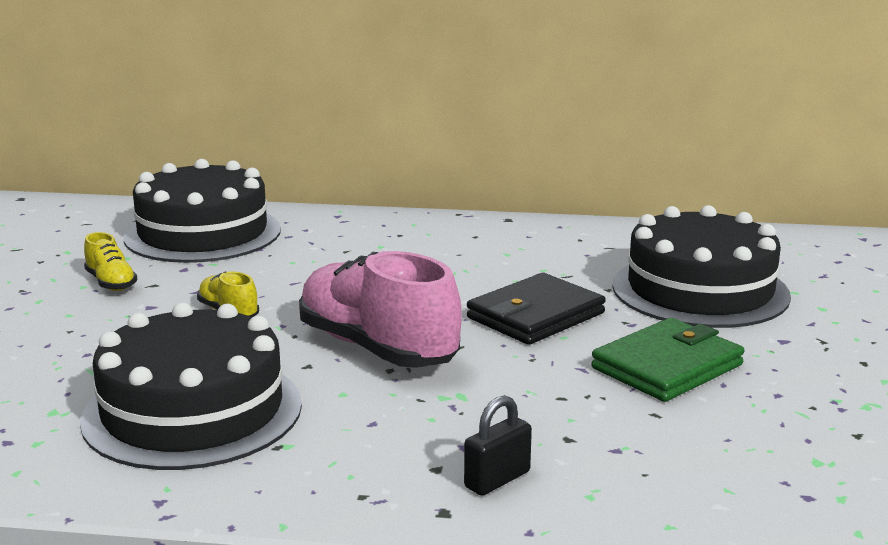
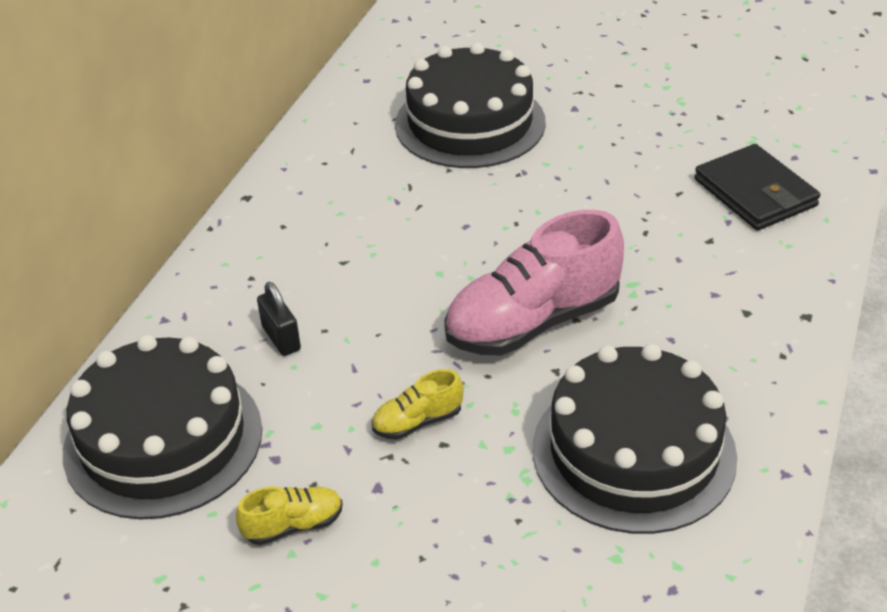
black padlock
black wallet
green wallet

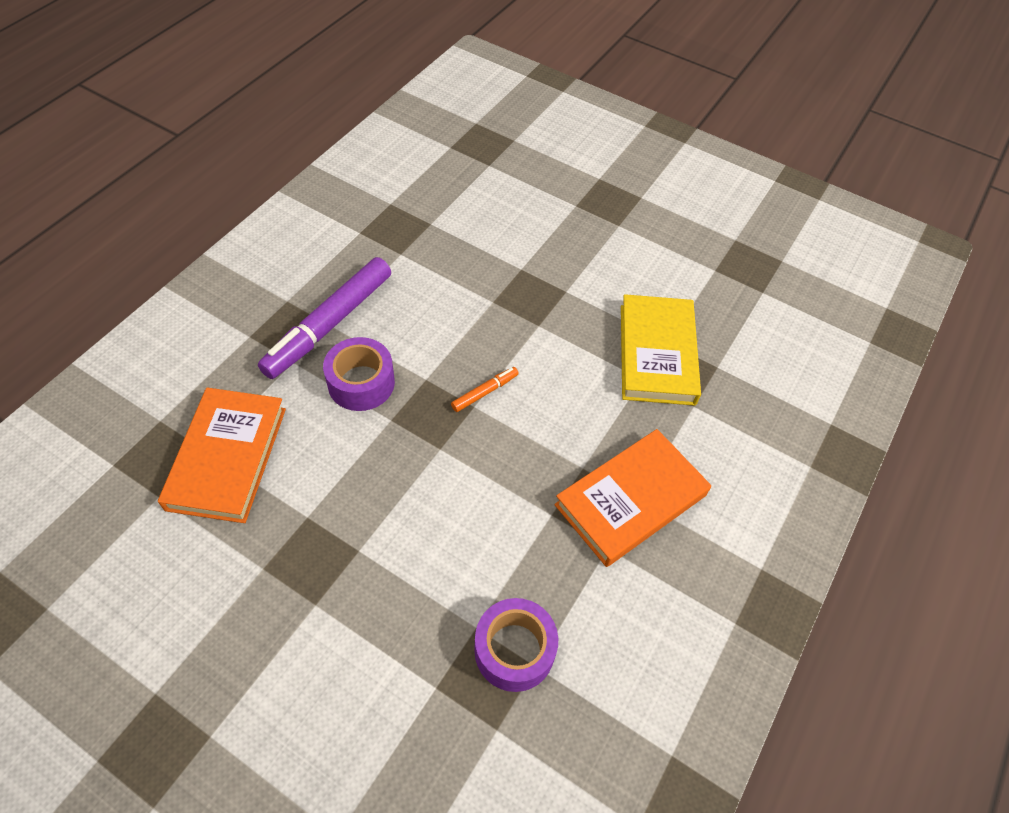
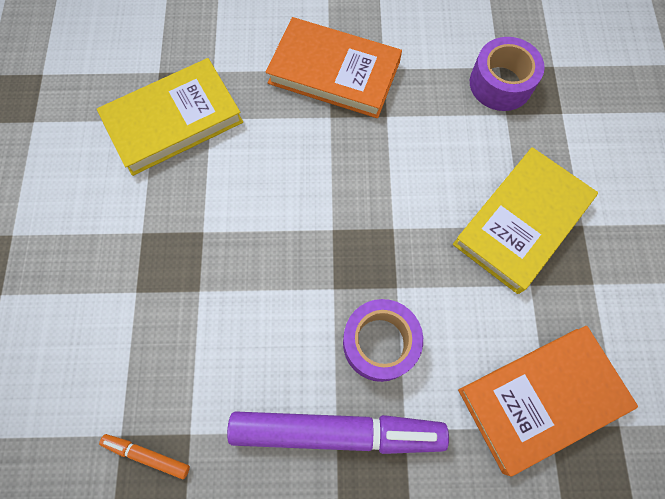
orange marker
yellow book (no. 2 from left)

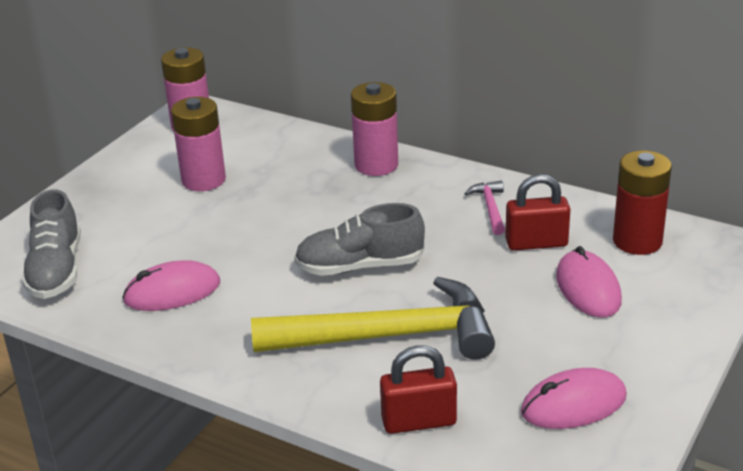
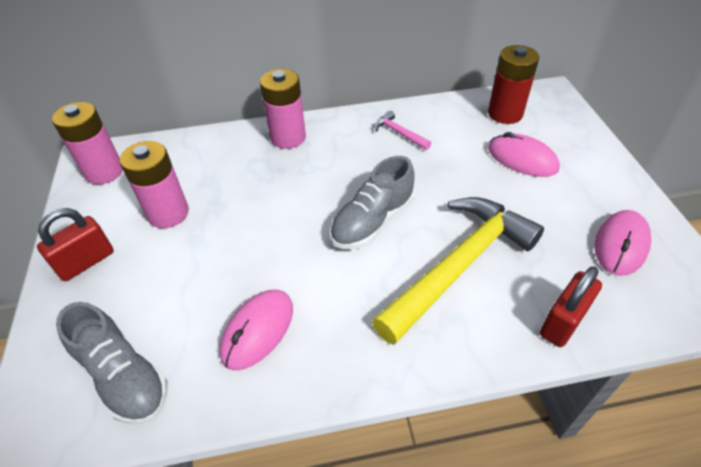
red padlock (no. 1 from left)

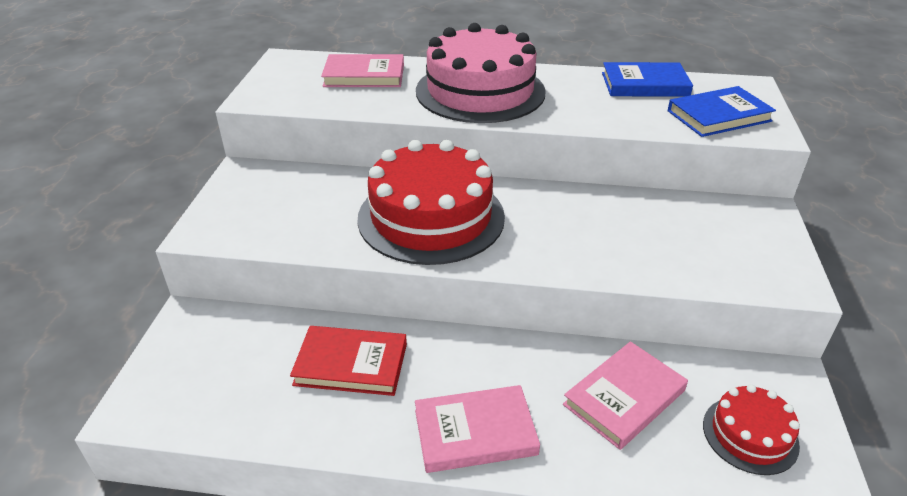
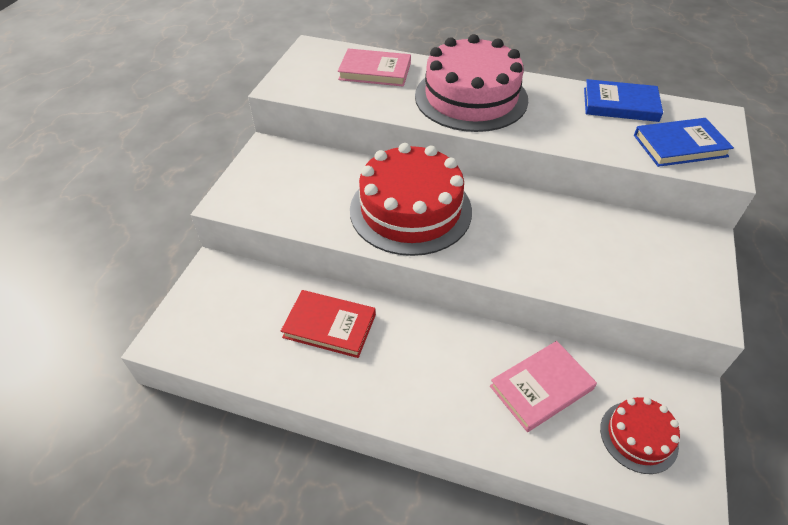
pink book (no. 2 from left in the first image)

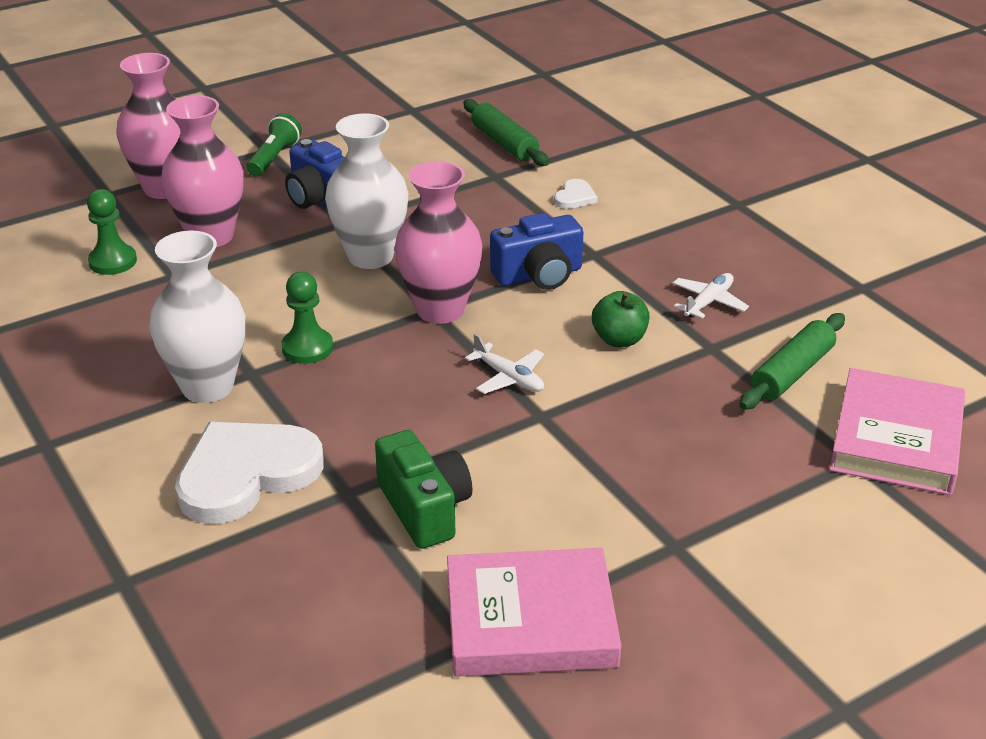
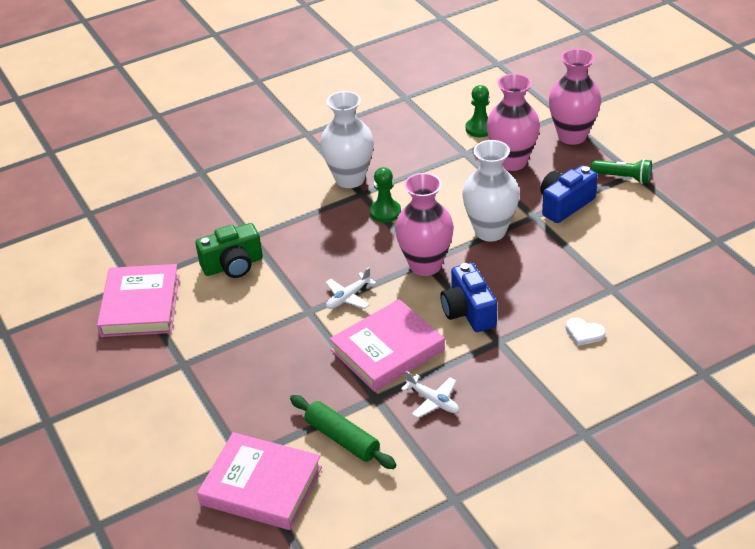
white heart (no. 1 from left in the first image)
green rolling pin (no. 1 from left in the first image)
pink book (no. 3 from left)

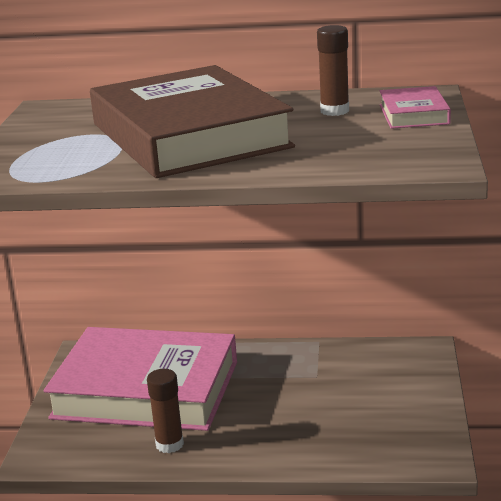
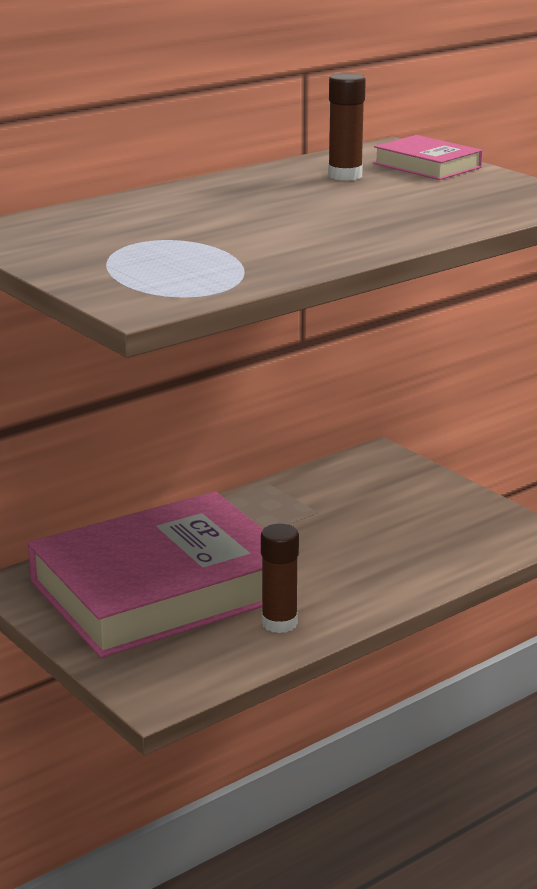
brown book

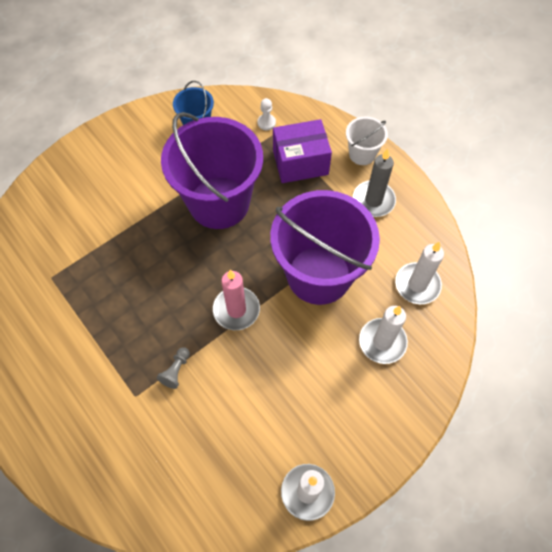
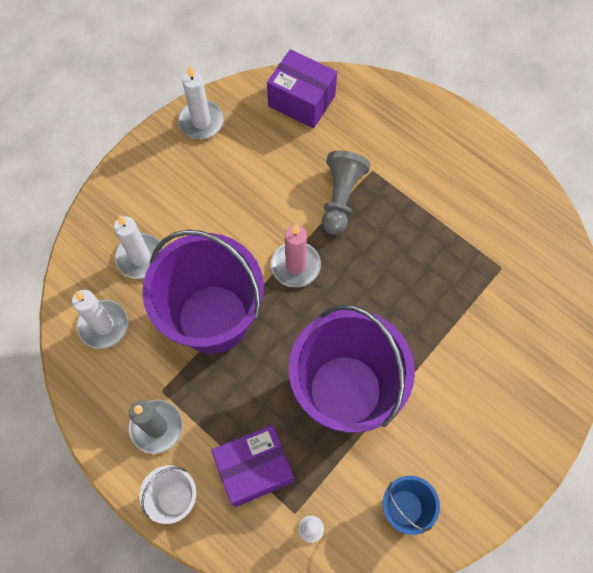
grey pawn
purple box (no. 2 from left)

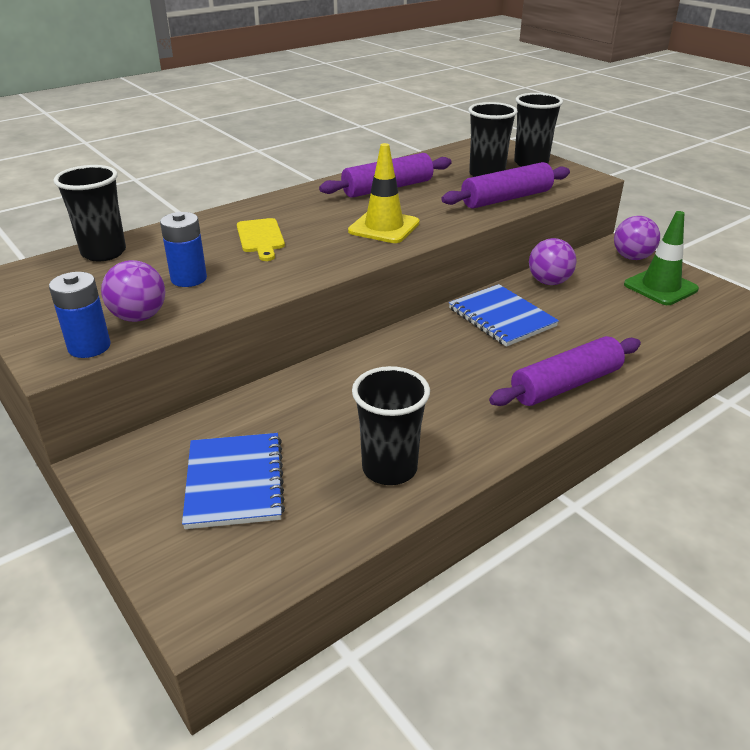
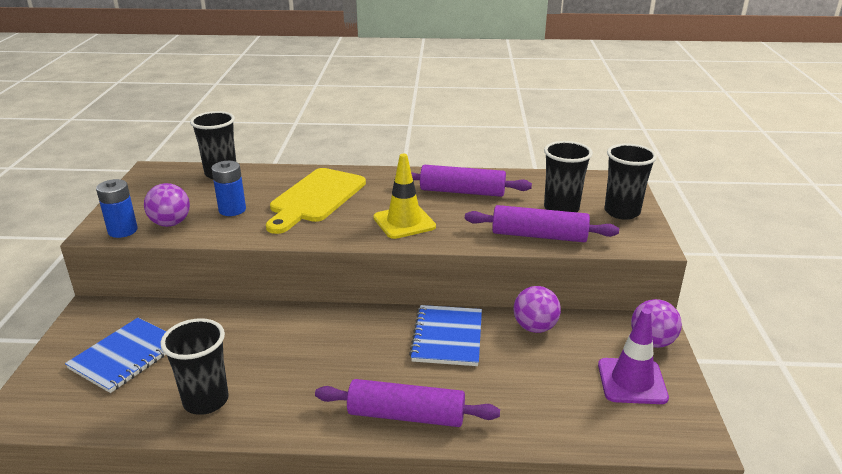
yellow cutting board
purple traffic cone

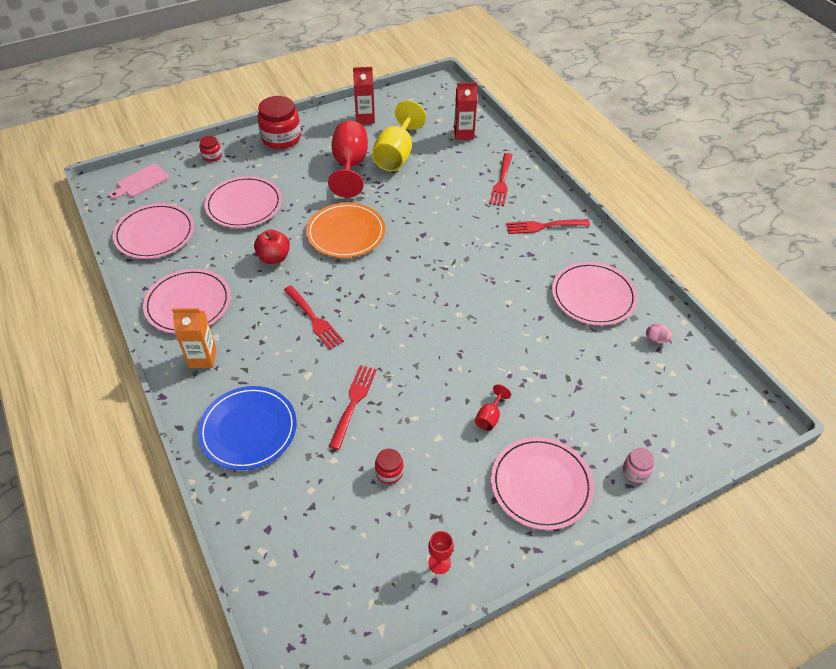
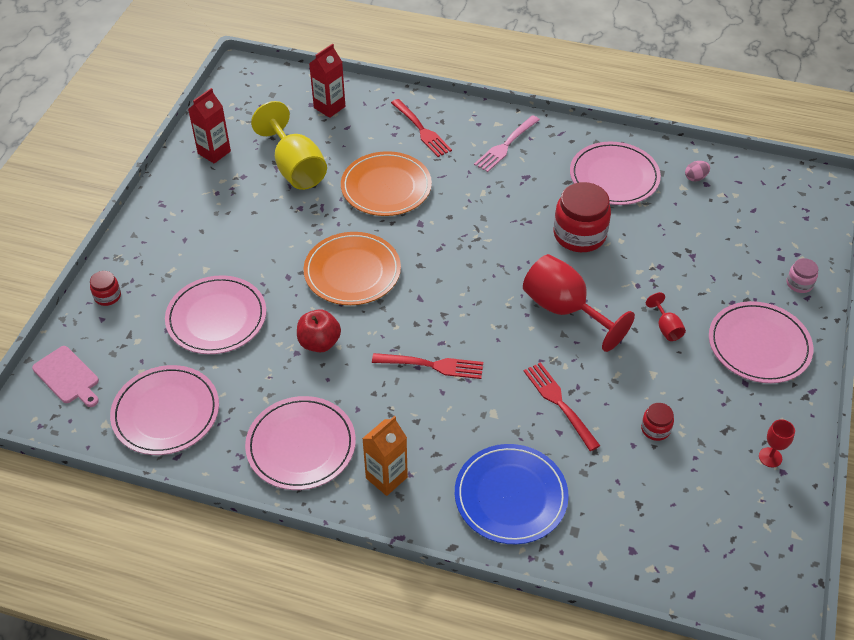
pink cutting board
red jar (no. 2 from left)
red goblet (no. 1 from left)
pink fork
orange plate (no. 2 from left)

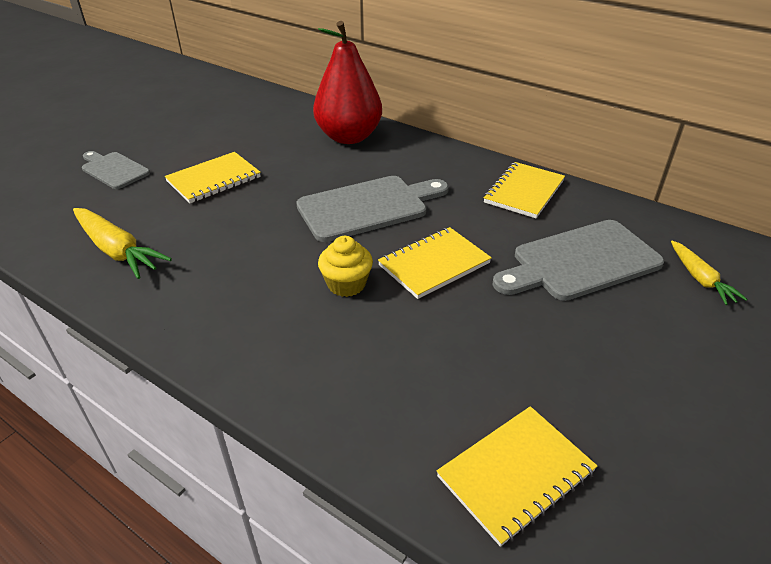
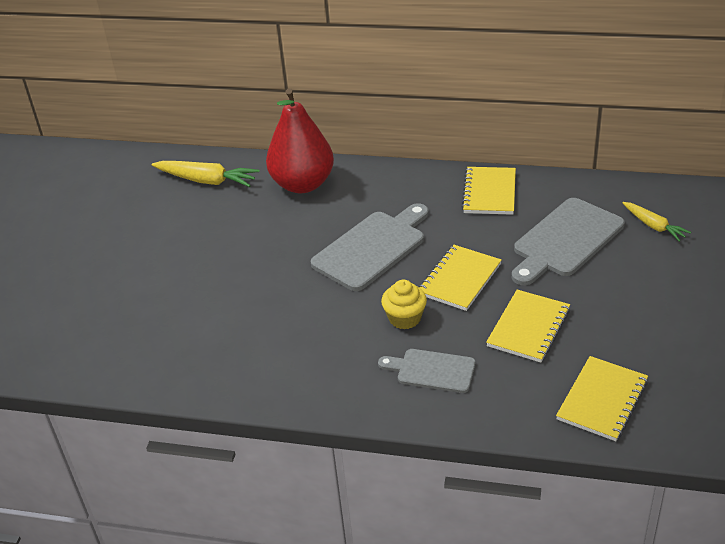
yellow carrot (no. 1 from left)
grey cutting board (no. 2 from left)
yellow notebook (no. 3 from left)

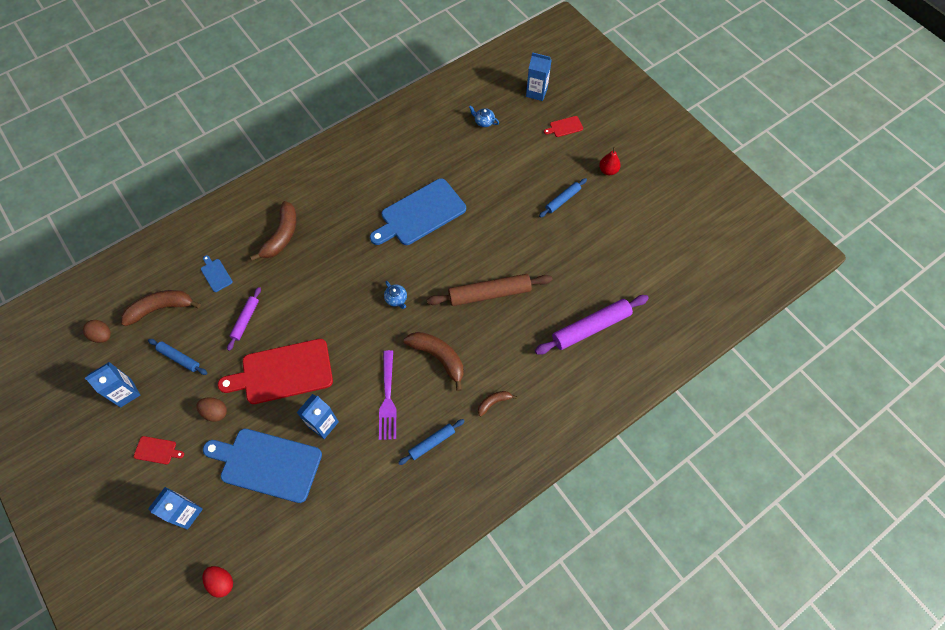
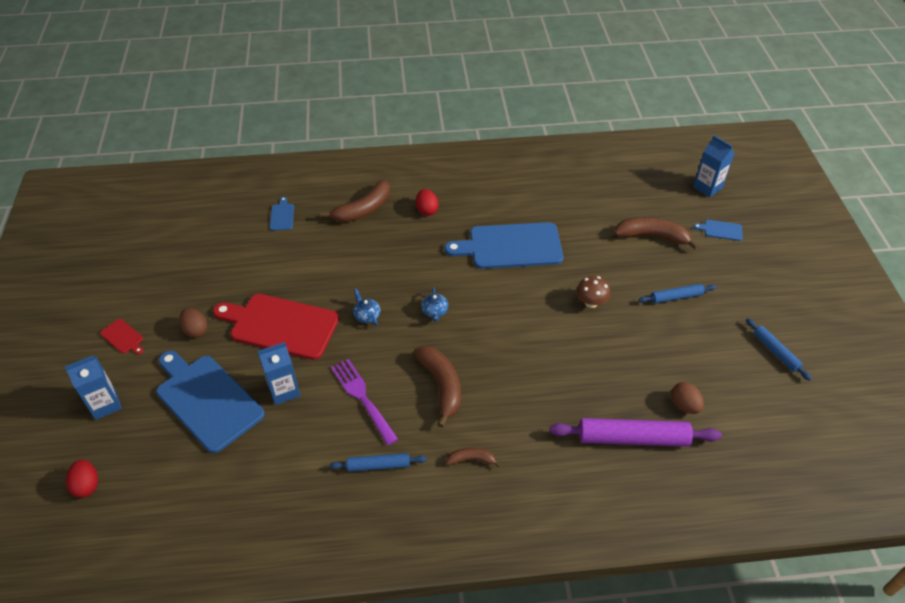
brown egg (no. 2 from left)
blue carton (no. 1 from left in the first image)
brown banana (no. 4 from left)
blue rolling pin (no. 3 from left)
purple rolling pin (no. 1 from left in the first image)
purple fork
brown rolling pin
blue teapot (no. 1 from left)
blue cutting board (no. 4 from left)
red pear
red egg (no. 2 from left)
brown mushroom

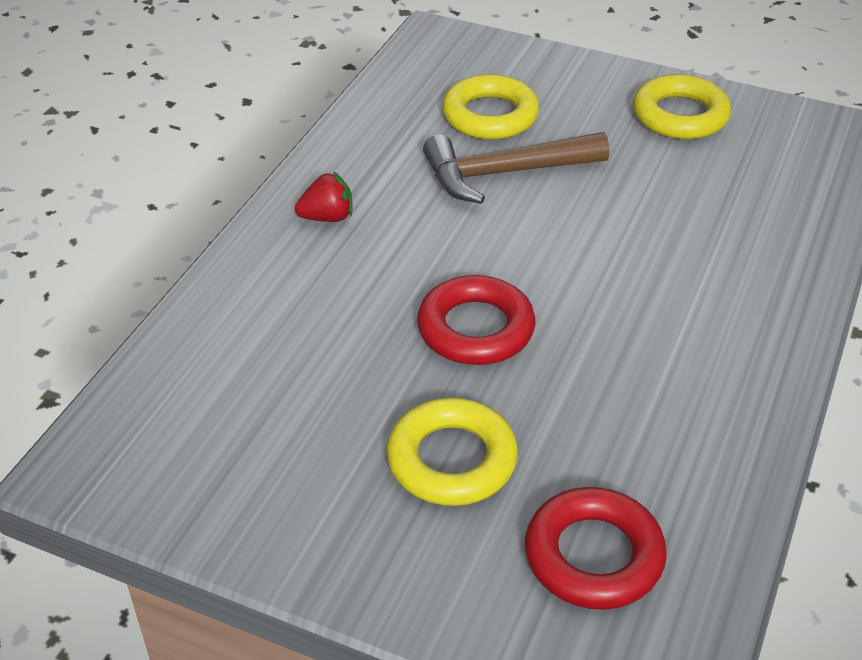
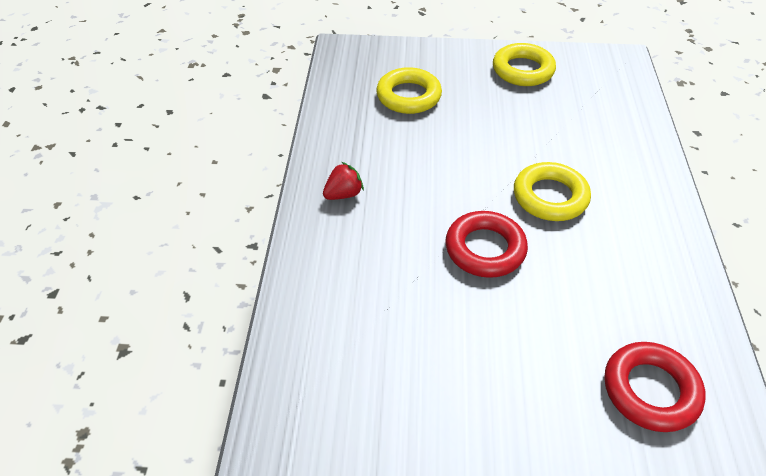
yellow ring (no. 3 from left)
brown hammer

